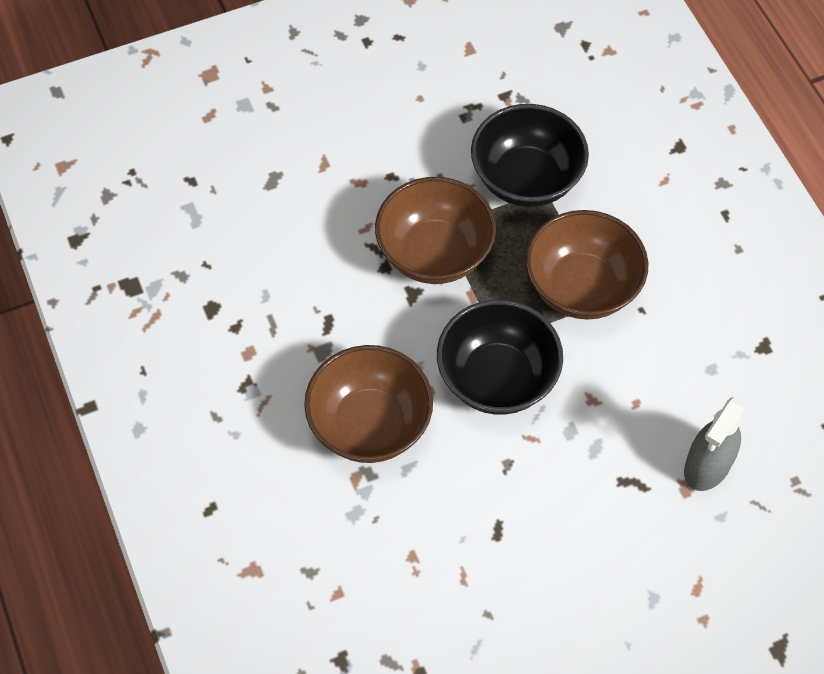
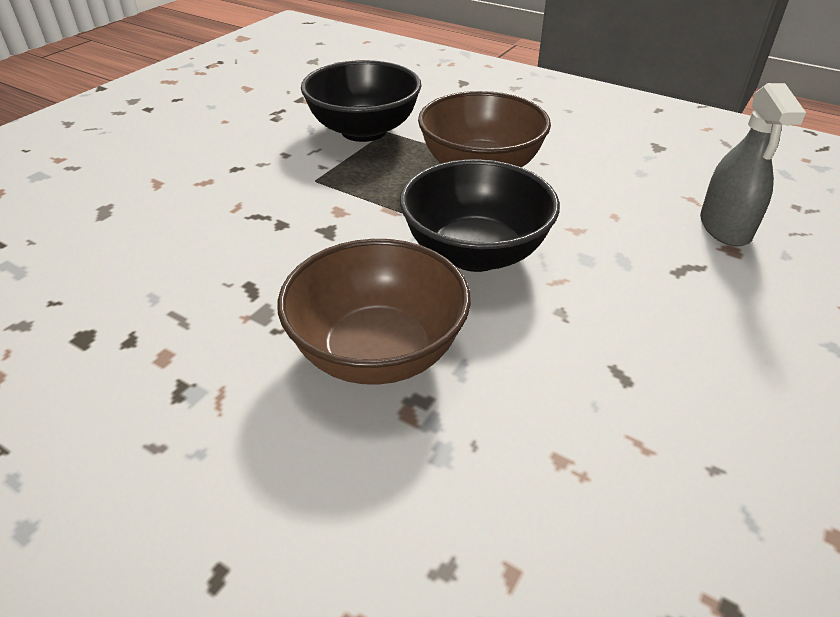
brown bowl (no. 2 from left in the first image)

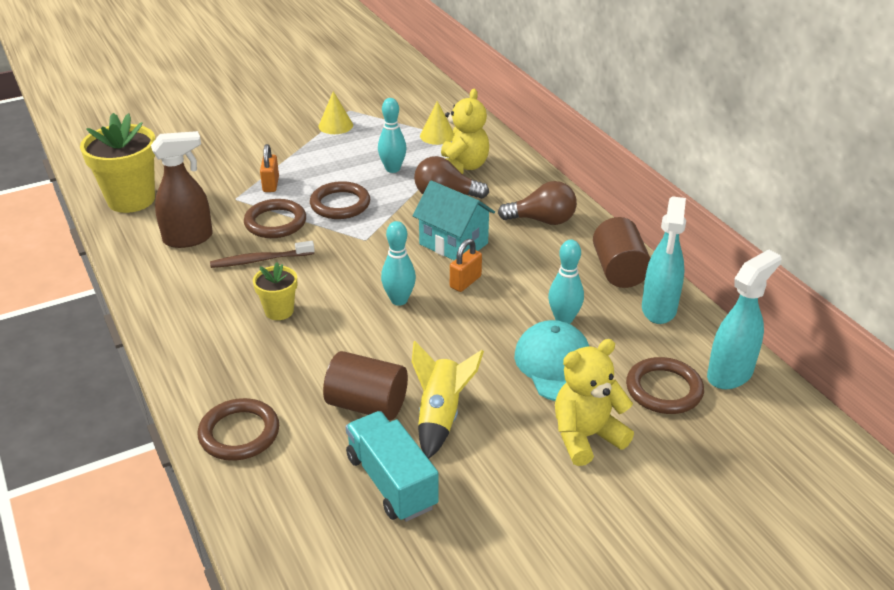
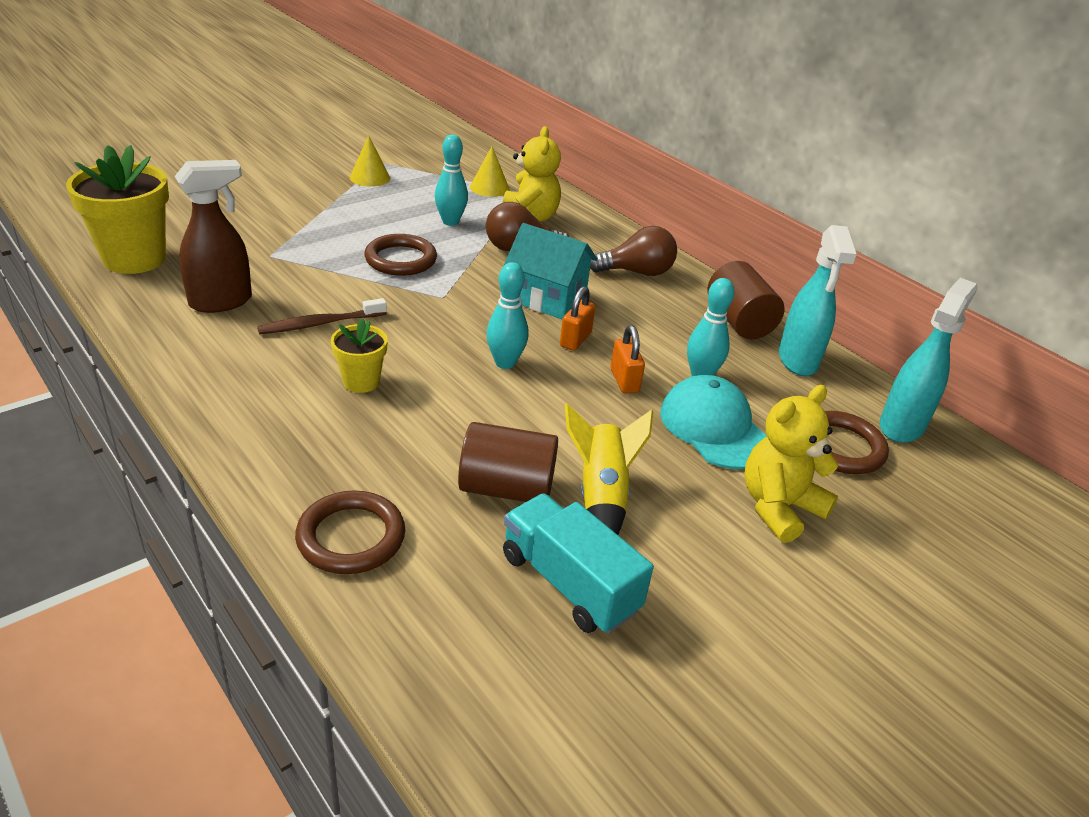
brown ring (no. 2 from left in the first image)
orange padlock (no. 2 from left)

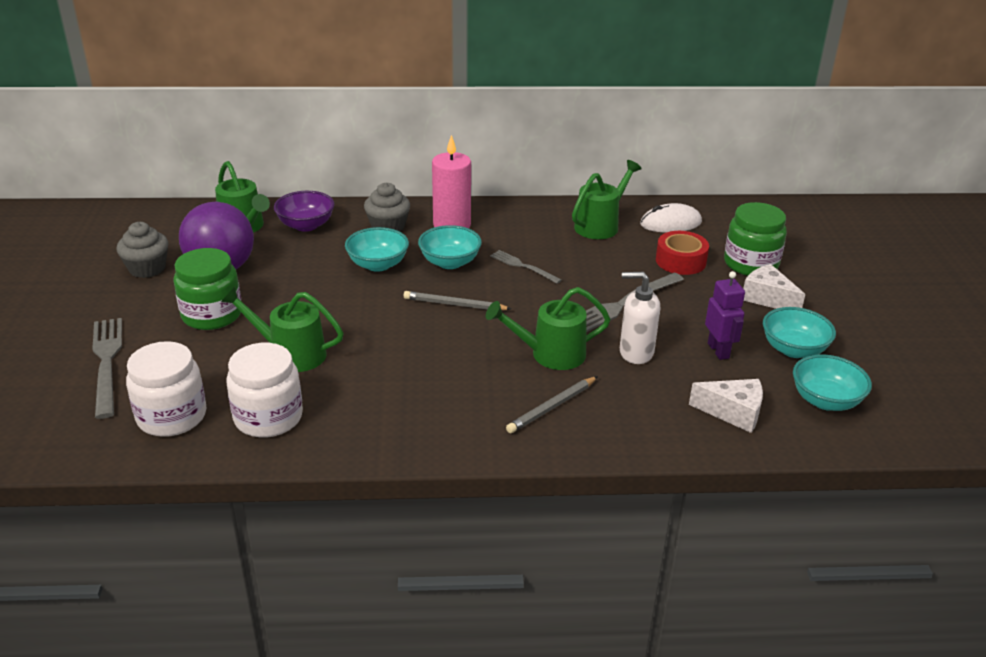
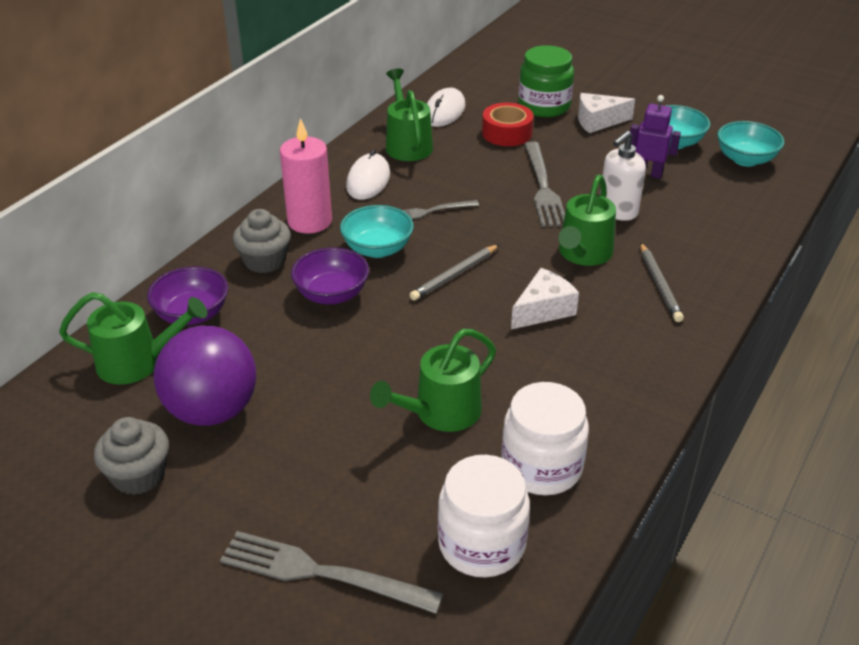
green jar (no. 1 from left in the first image)
purple bowl (no. 2 from left)
white cheese (no. 1 from left)
white mouse (no. 1 from left)

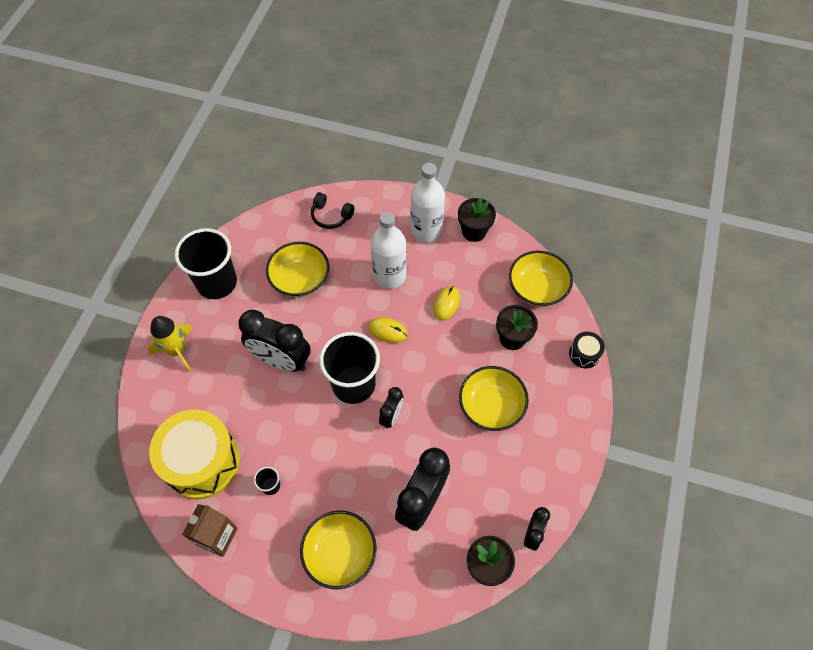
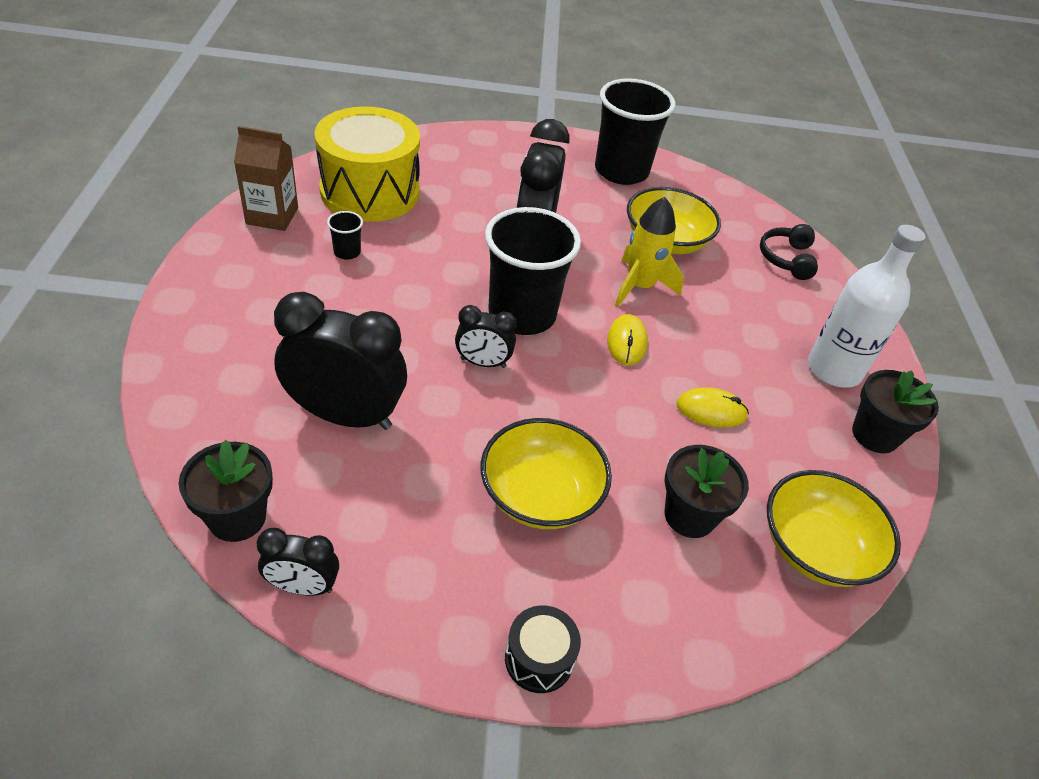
yellow rocket
yellow bowl (no. 2 from left in the first image)
white bottle (no. 1 from left in the first image)
black drum

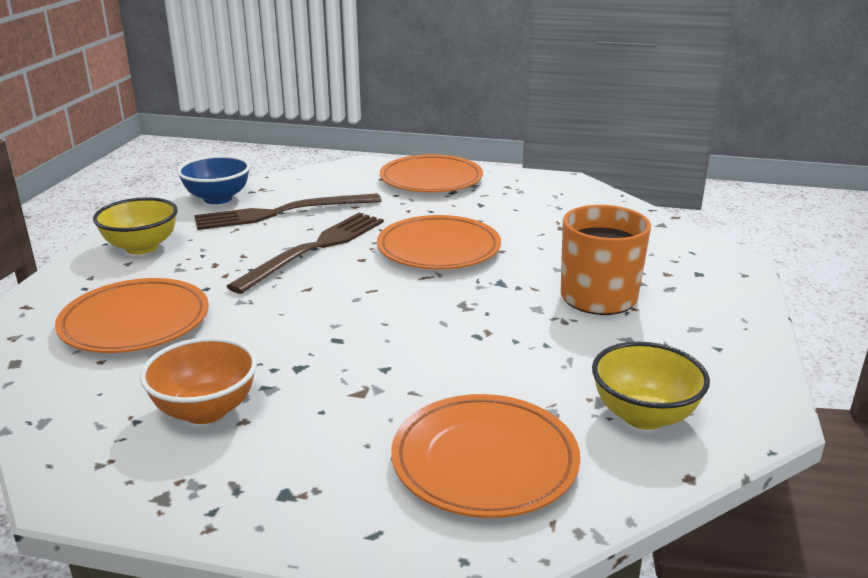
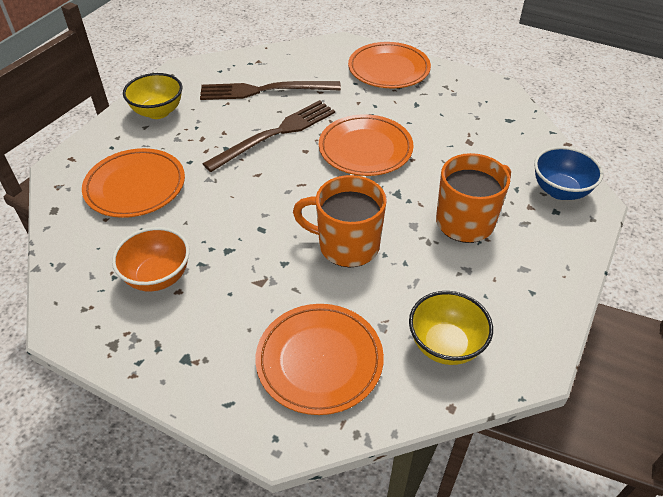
blue bowl
orange mug (no. 1 from left)

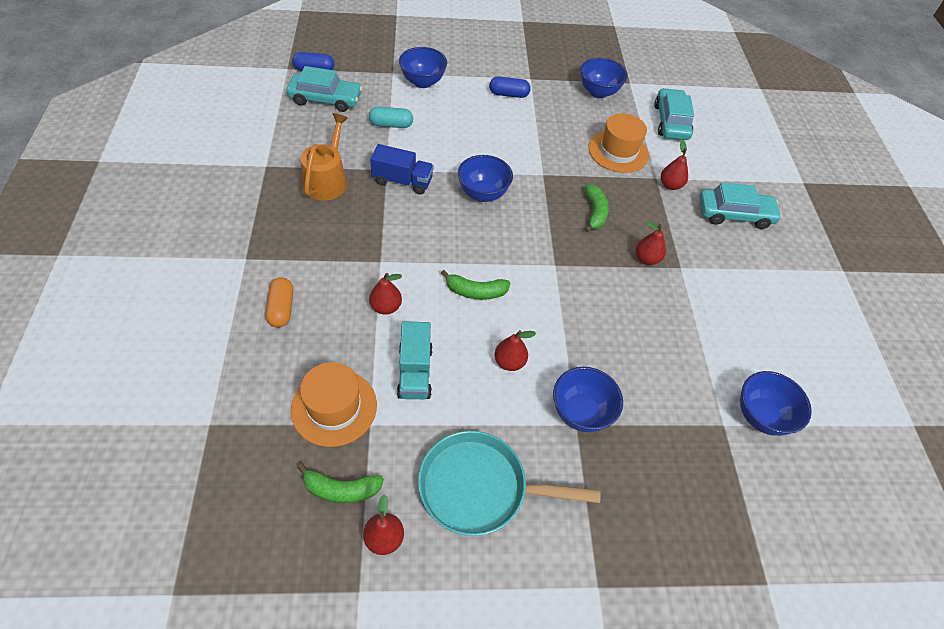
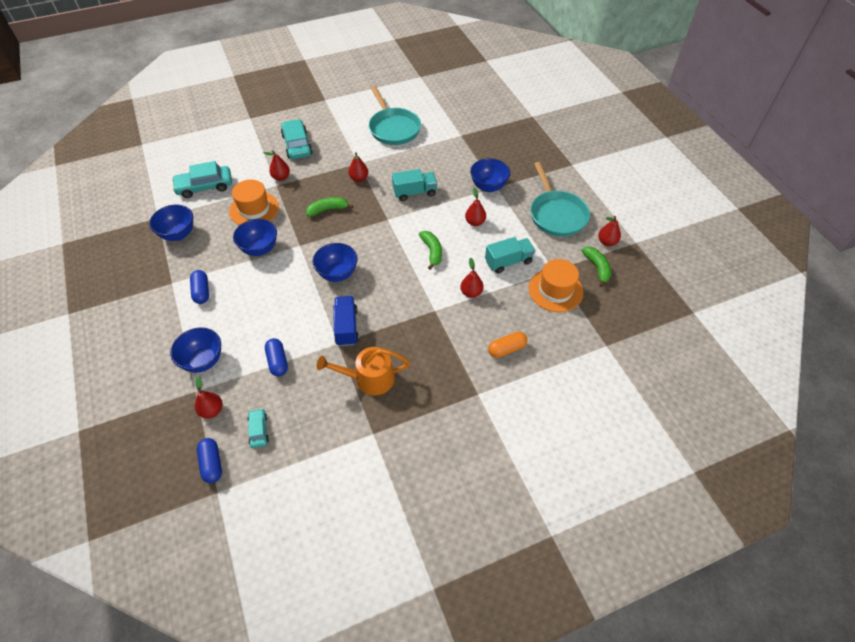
turquoise car (no. 2 from left)
blue capsule (no. 3 from left)
blue bowl (no. 3 from left)
red pear (no. 1 from left)
turquoise pan (no. 1 from left)
turquoise truck (no. 1 from left)

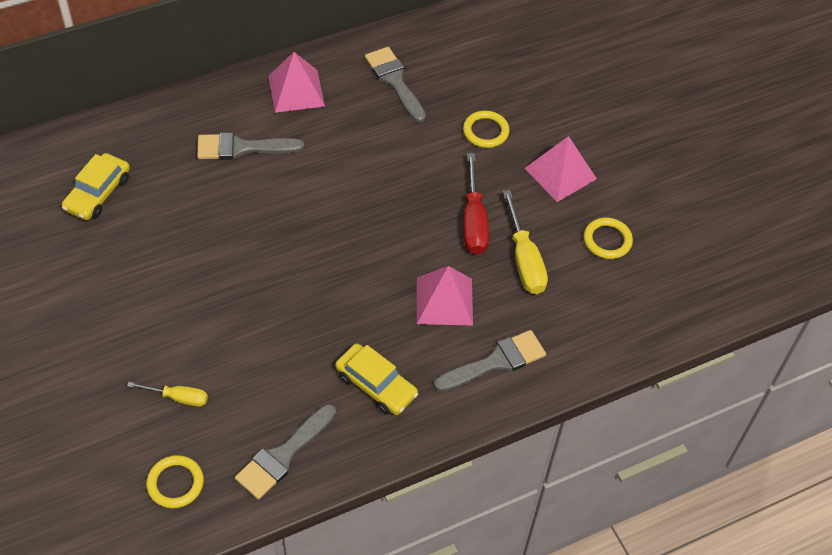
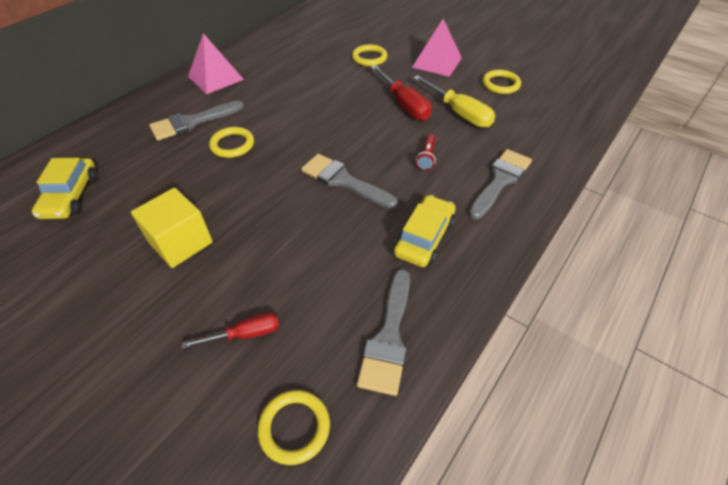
red screwdriver (no. 1 from left)
yellow car (no. 2 from left)
grey brush (no. 2 from left)
red flashlight
yellow cube
yellow ring (no. 1 from left)

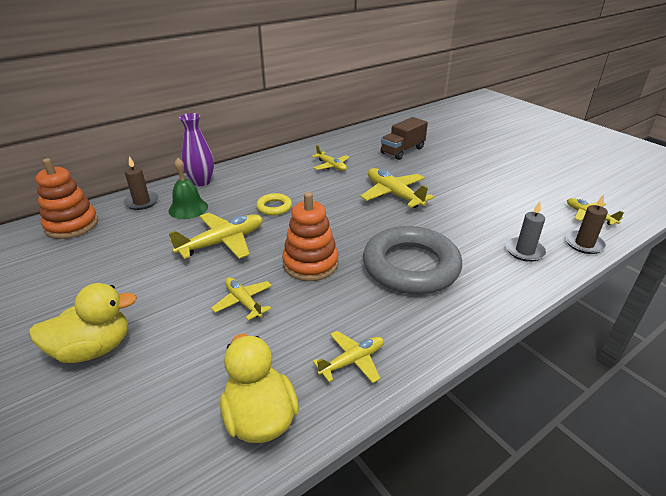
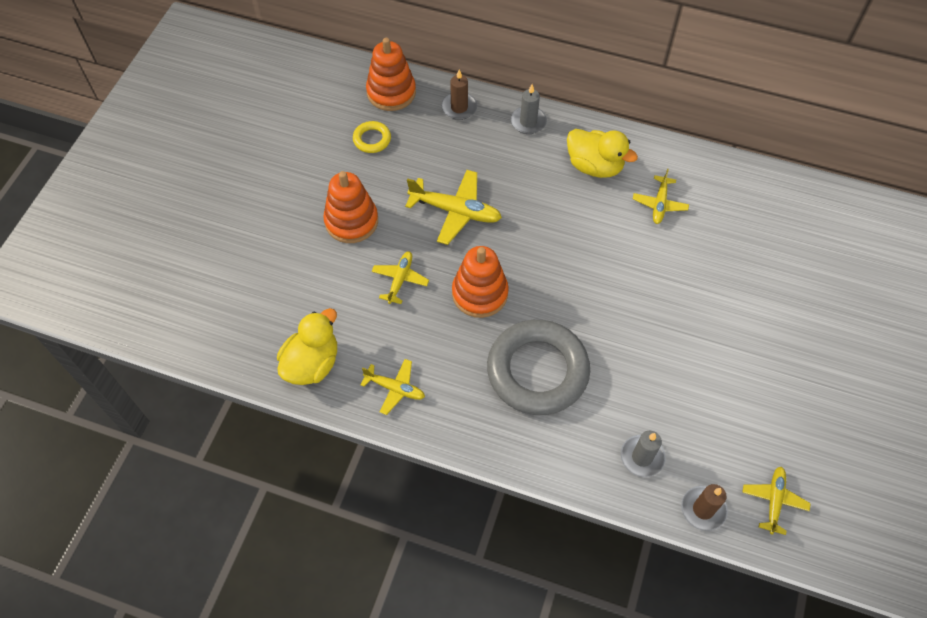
yellow duck (no. 2 from left)
green bell
grey candle (no. 1 from left)
yellow ring
yellow plane (no. 5 from left in the first image)
brown truck
orange stacking toy (no. 1 from left)

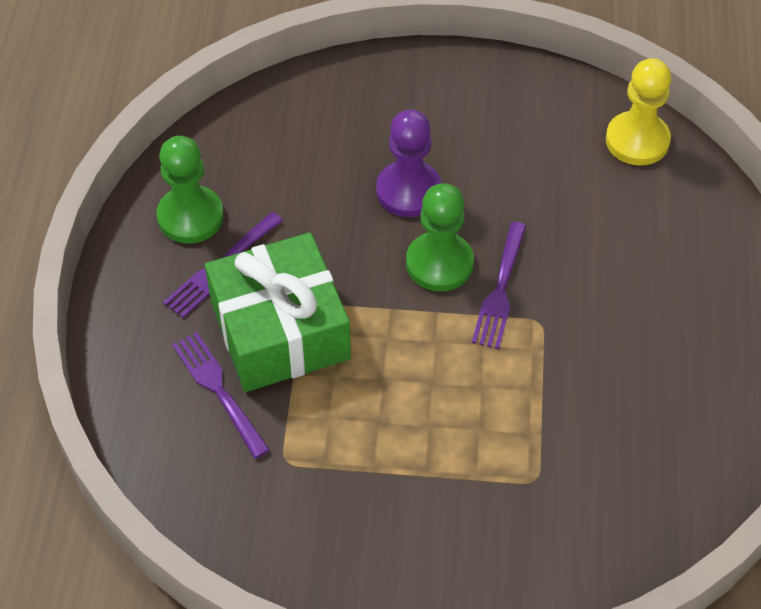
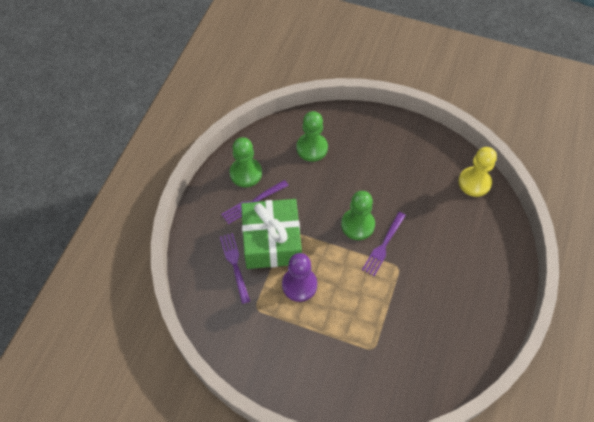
purple pawn
green pawn (no. 2 from left)

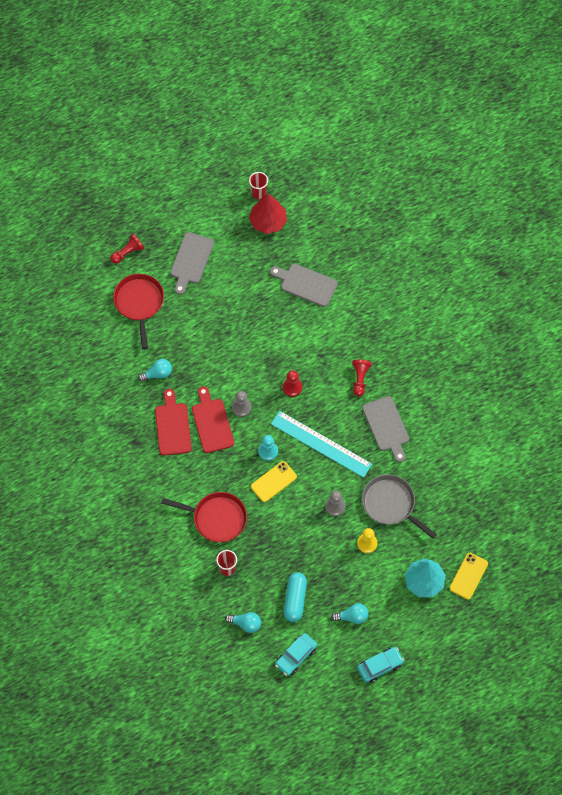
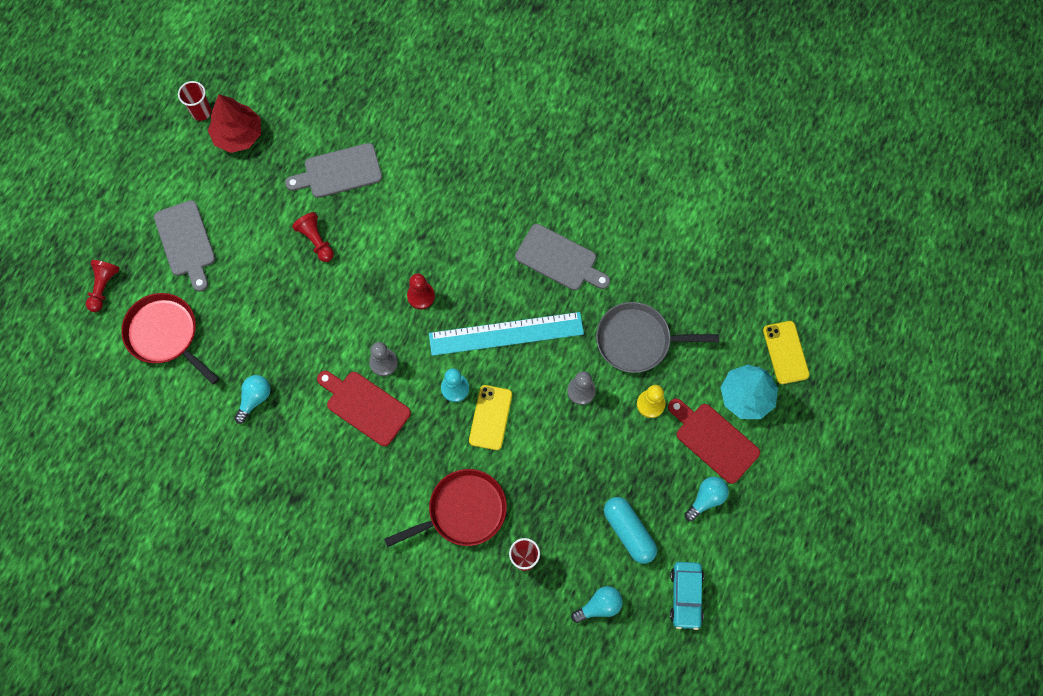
red cutting board (no. 2 from left)
red pawn (no. 2 from left)
turquoise car (no. 2 from left in the first image)

